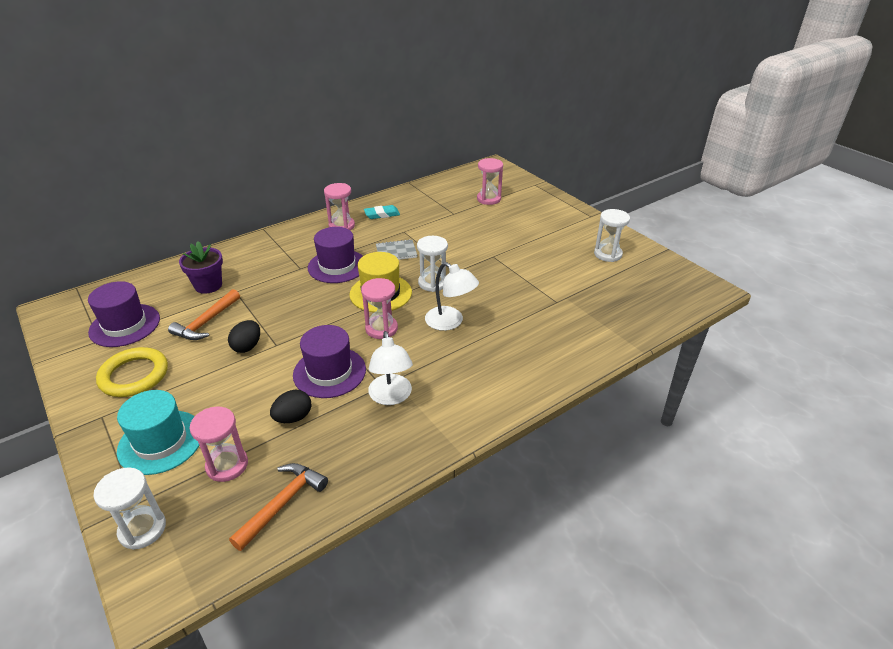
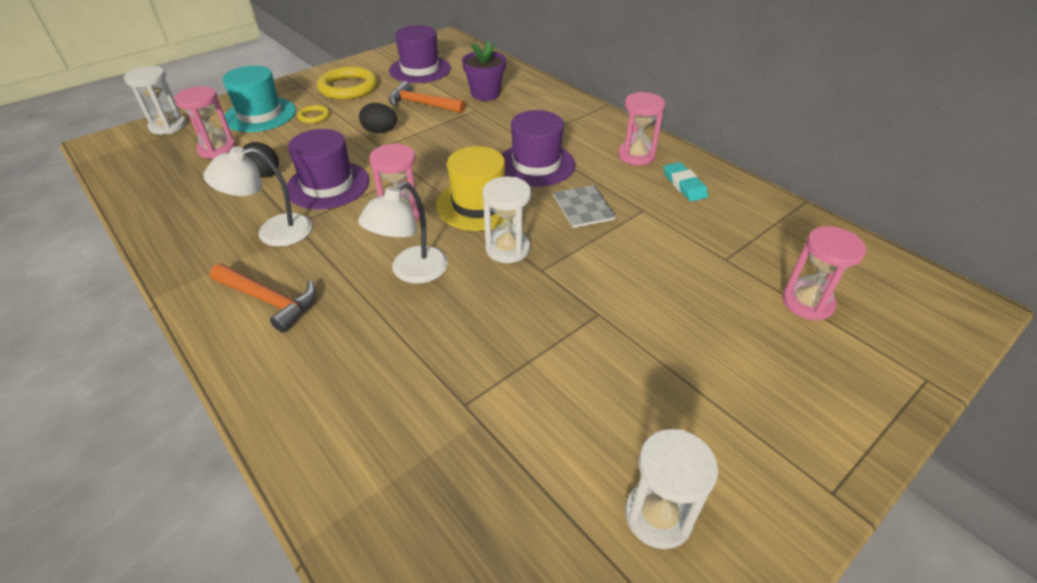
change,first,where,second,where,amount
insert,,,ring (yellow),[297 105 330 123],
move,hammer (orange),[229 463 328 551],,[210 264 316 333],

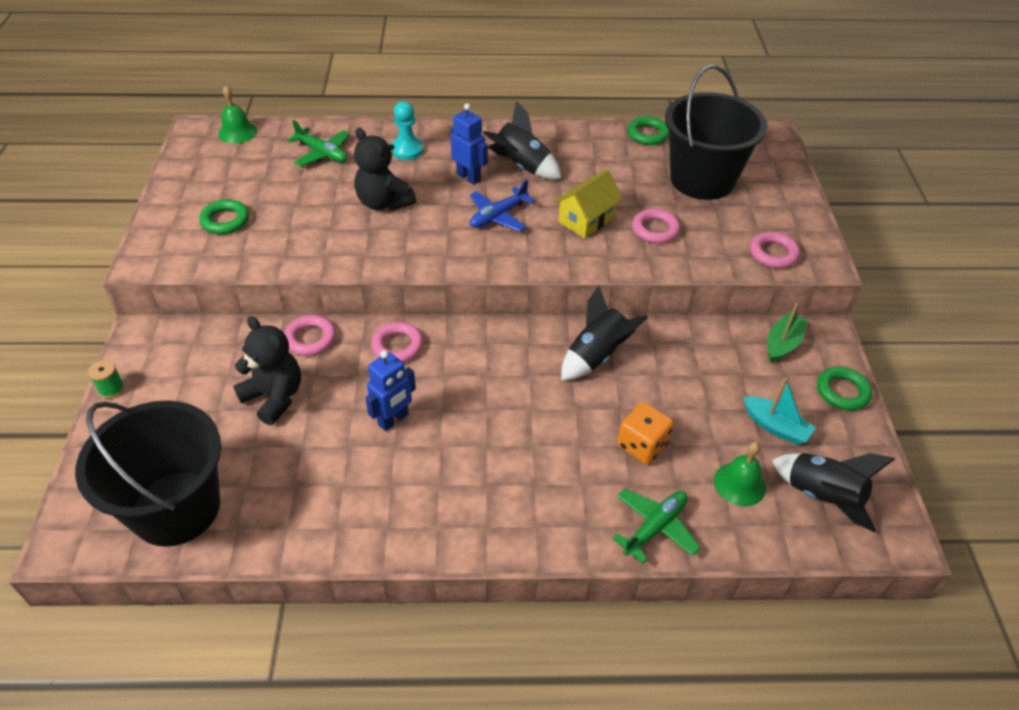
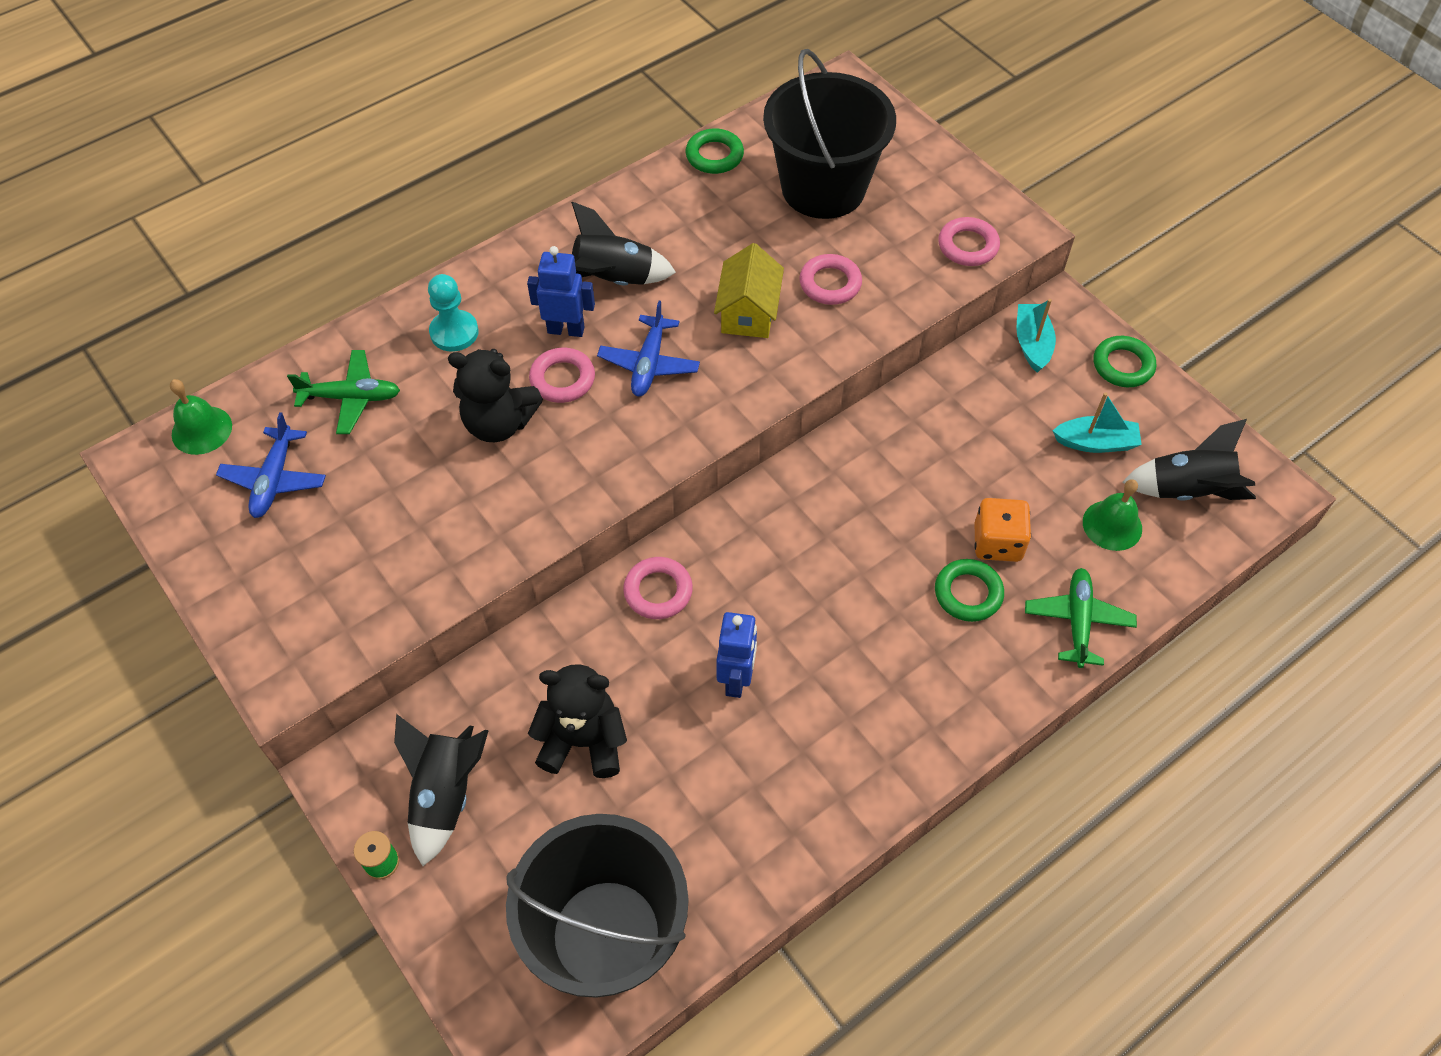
change,first,where,second,where,amount
insert,,,plane (blue),[216 412 326 518],
move,ring (green),[199 199 249 234],,[935 559 1004 622],
move,ring (pink),[284 315 336 356],,[529 348 595 403],
move,rocket (black),[561 286 648 380],,[394 714 489 866],
recolor,boat (green),[767 303 809 363],boat (turquoise),[1016 299 1056 373],

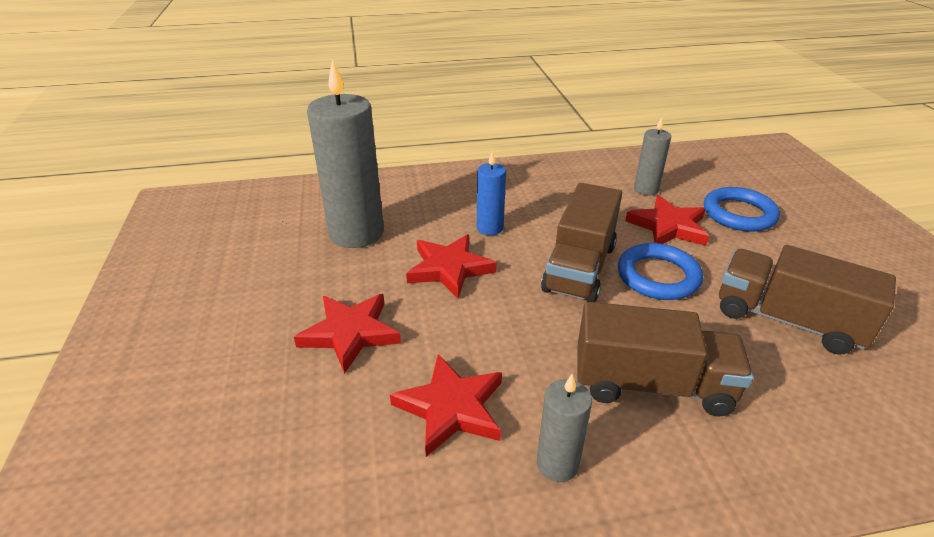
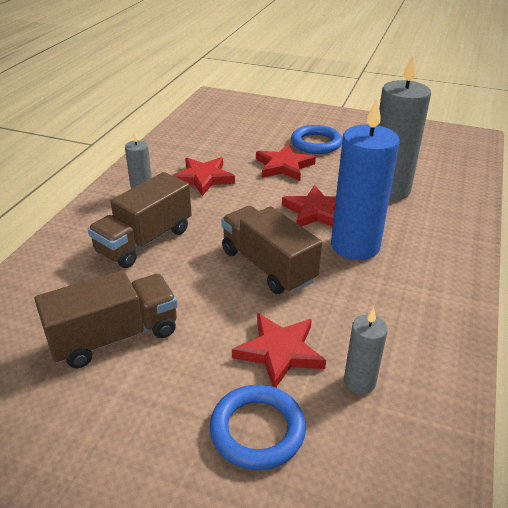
change,first,where,second,where,amount
move,ring (blue),[618 243 703 300],,[291 125 343 154],
resize,candle (blue),[477 151 506 235],,[331 98 399 260],x2.00

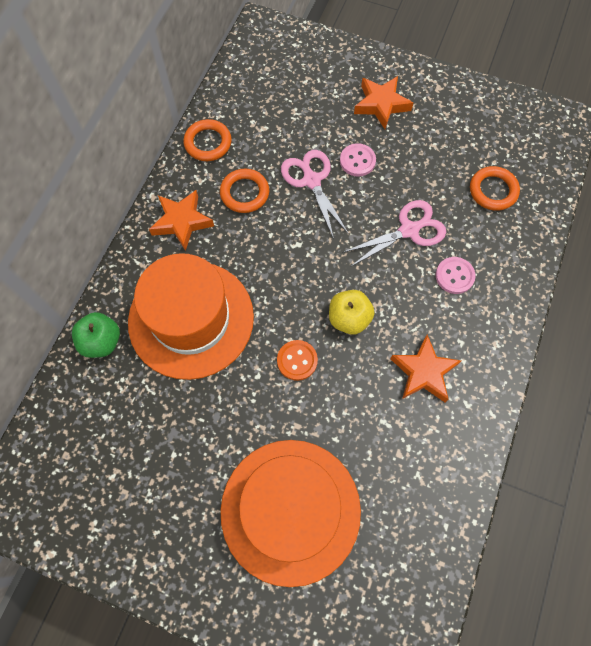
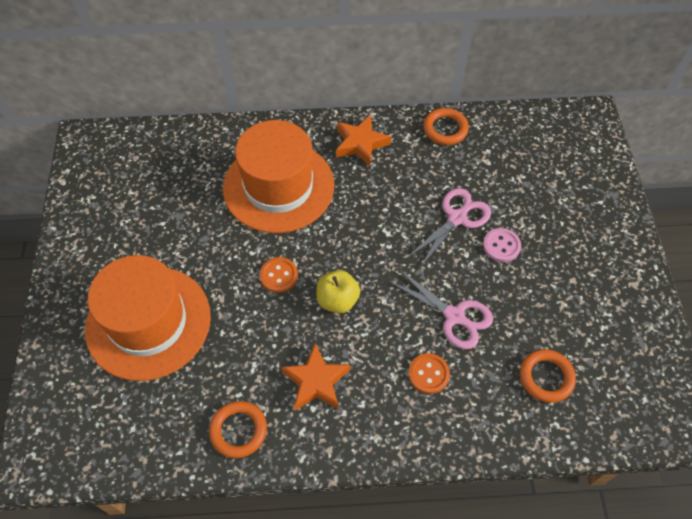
change,first,where,second,where,amount
delete,apple (green),[72 312 120 358],,,
delete,star (orange),[354 76 413 129],,,
move,ring (orange),[220 168 269 213],,[209 401 267 458],
recolor,button (pink),[436 257 476 294],button (orange),[409 353 450 394],

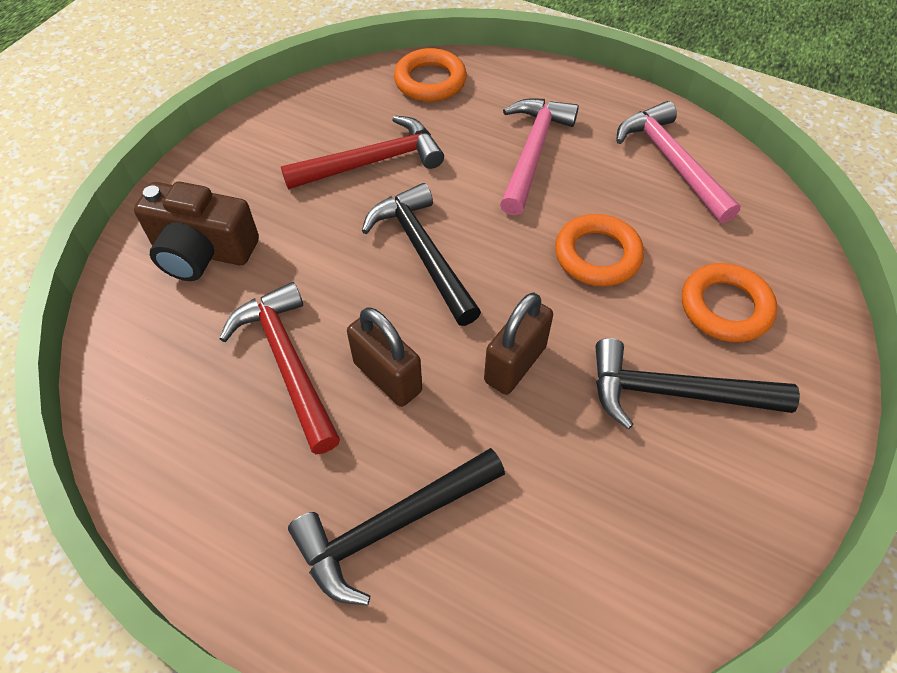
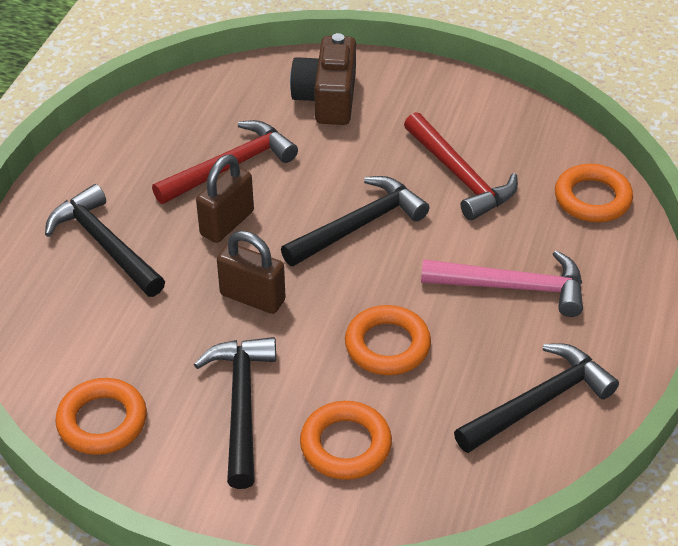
change,first,where,second,where,amount
insert,,,ring (orange),[55 378 147 455],
recolor,hammer (pink),[616 101 741 223],hammer (black),[454 343 619 453],

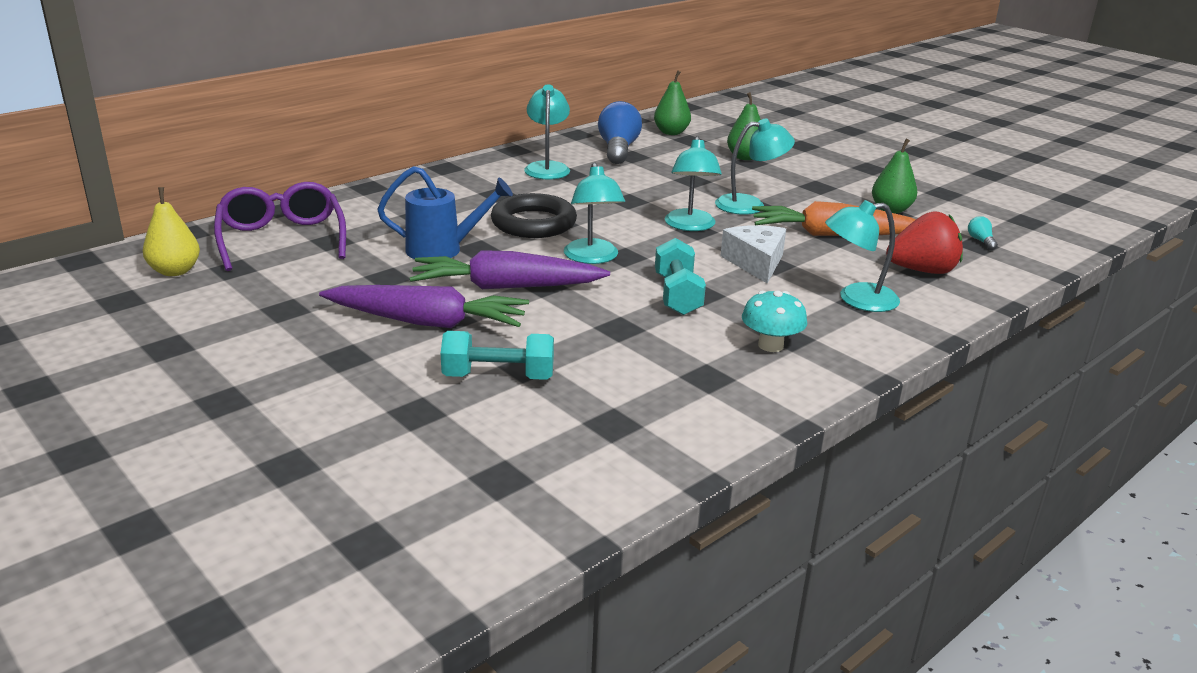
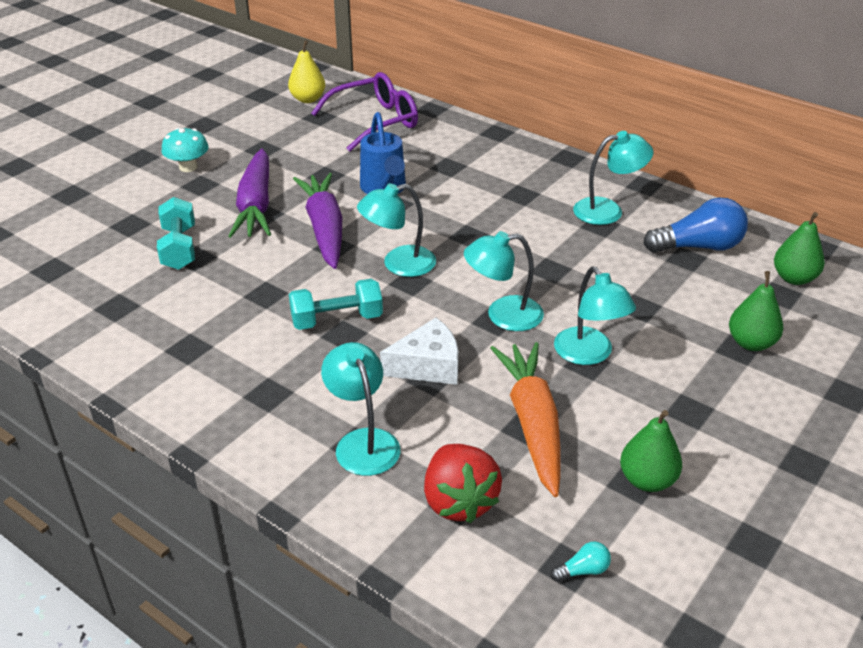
change,first,where,second,where,amount
delete,ring (black),[491 193 577 238],,,
move,mushroom (turquoise),[742 290 807 352],,[162 128 209 172],

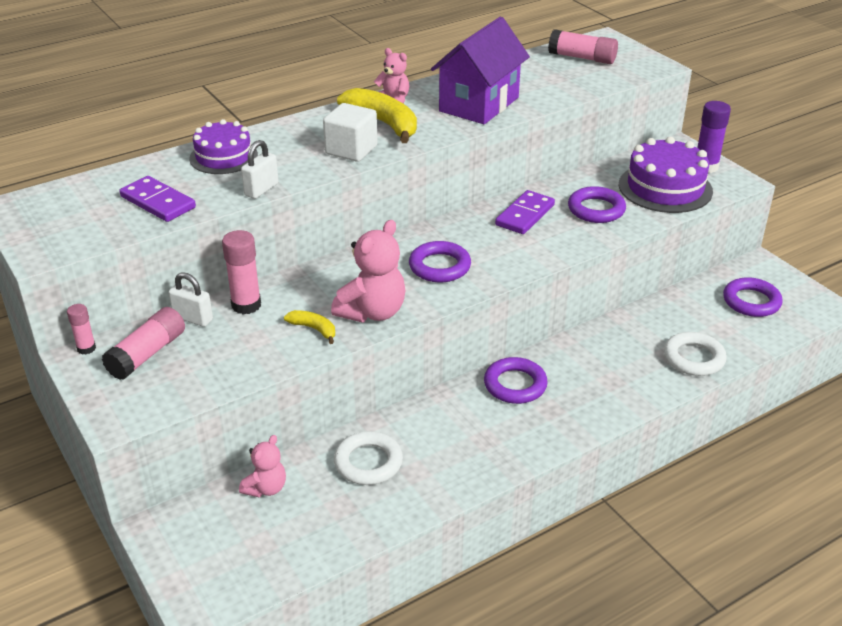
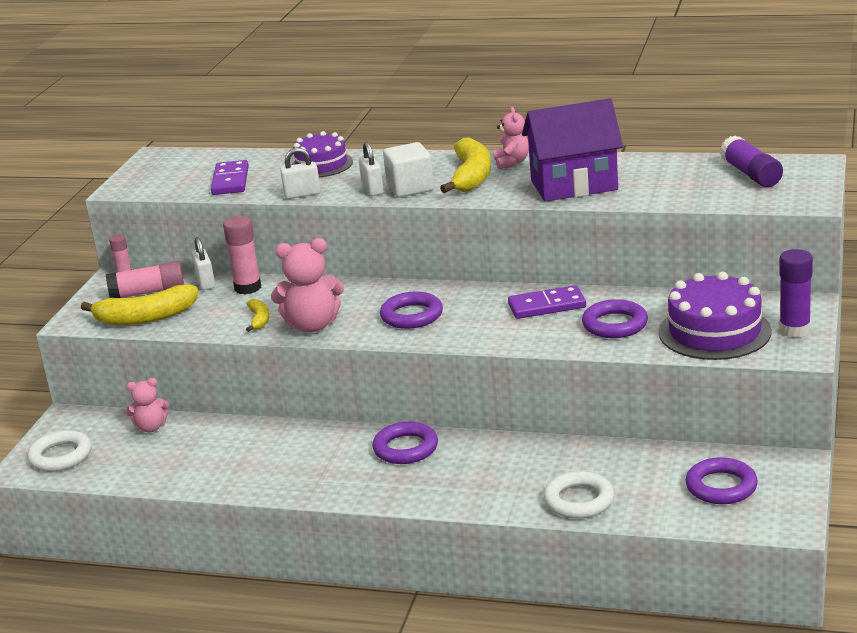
change,first,where,second,where,amount
insert,,,banana (yellow),[81 284 198 325],
insert,,,padlock (white),[359 142 384 196],
move,ring (white),[334 431 403 485],,[27 430 92 472],
recolor,glue stick (pink),[548 29 618 64],glue stick (purple),[720 136 783 187],

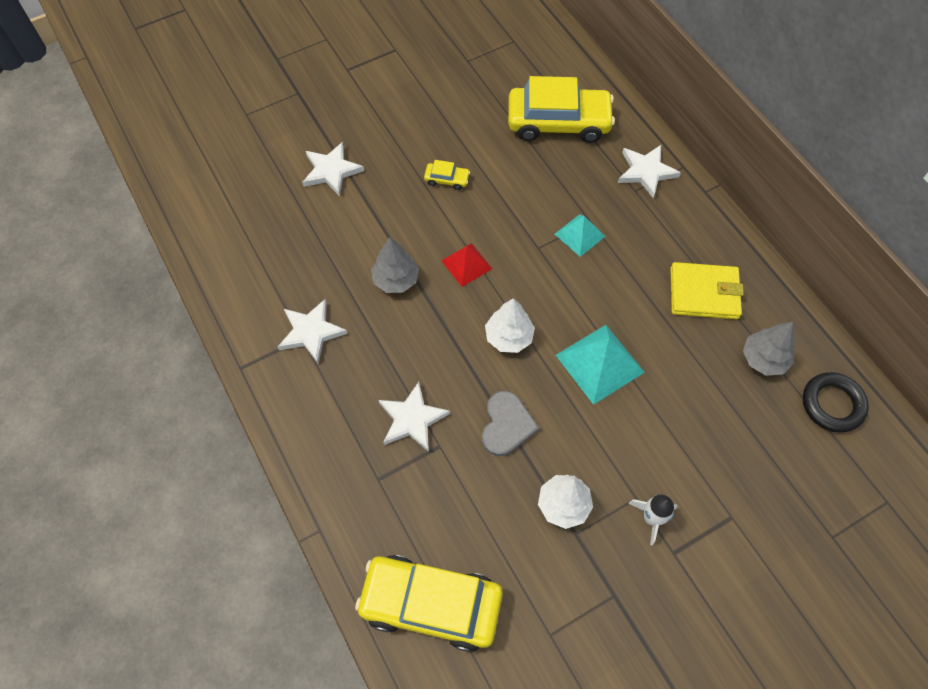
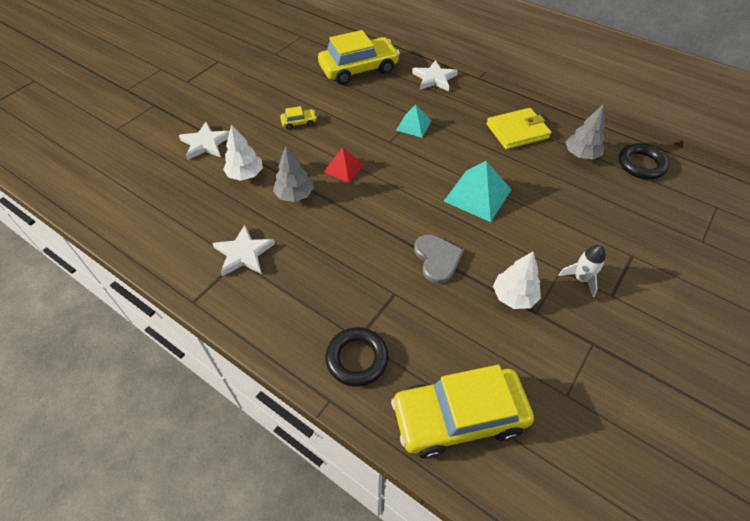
change,first,where,second,where,amount
delete,star (white),[379 382 450 452],,,
insert,,,ring (black),[325 327 388 387],
move,tree (white),[485 298 535 353],,[223 124 263 181],

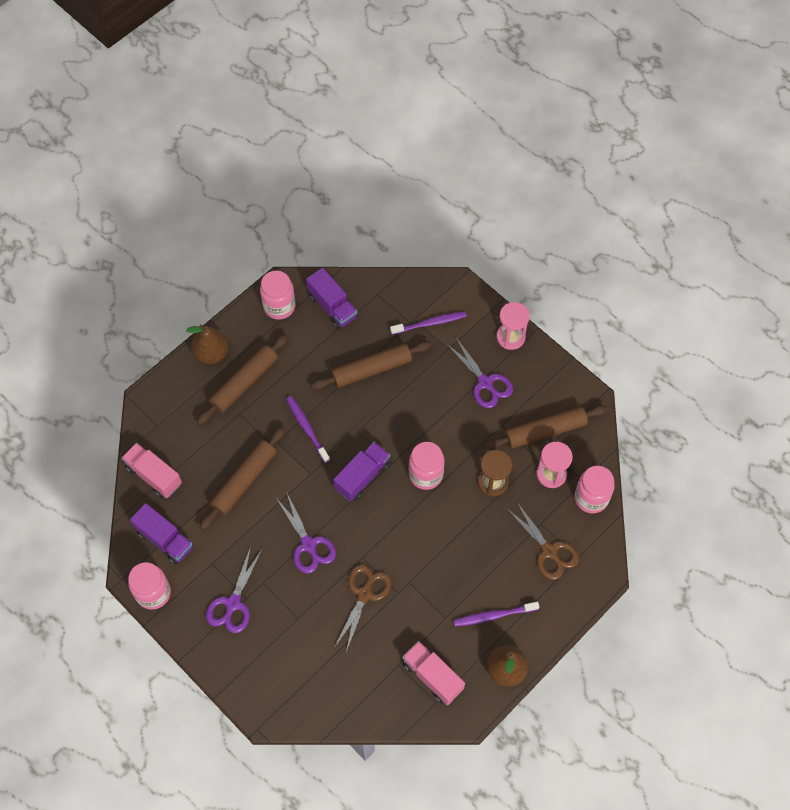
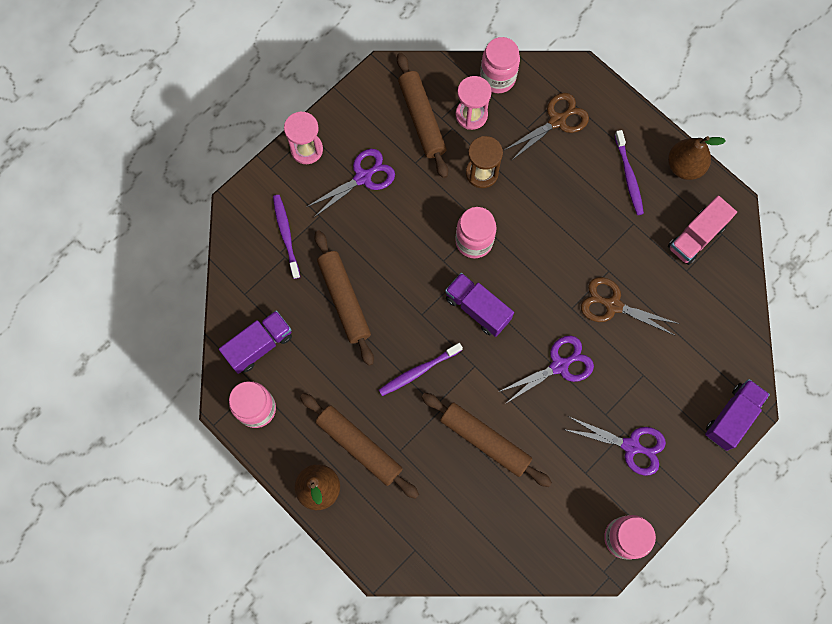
change,first,where,second,where,amount
delete,truck (pink),[122 443 182 498],,,
move,truck (purple),[130 503 194 565],,[705 379 770 451],

